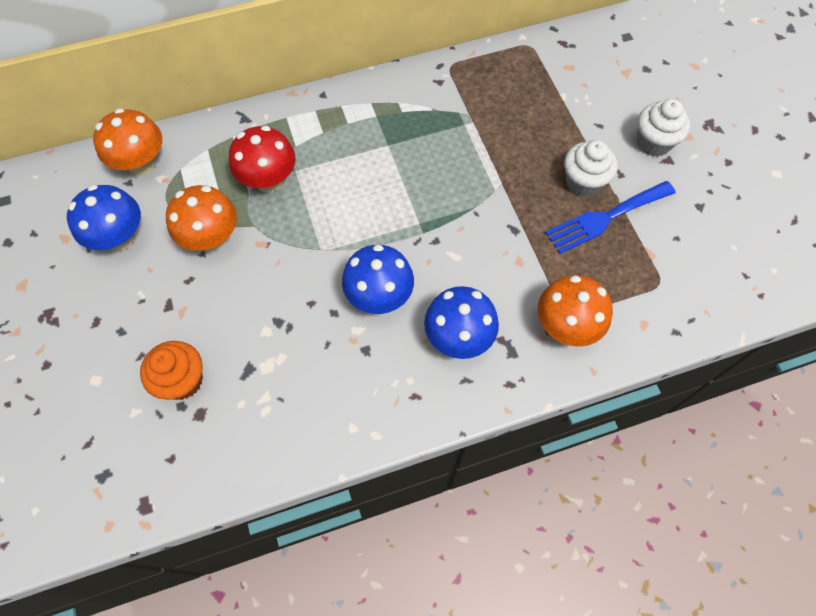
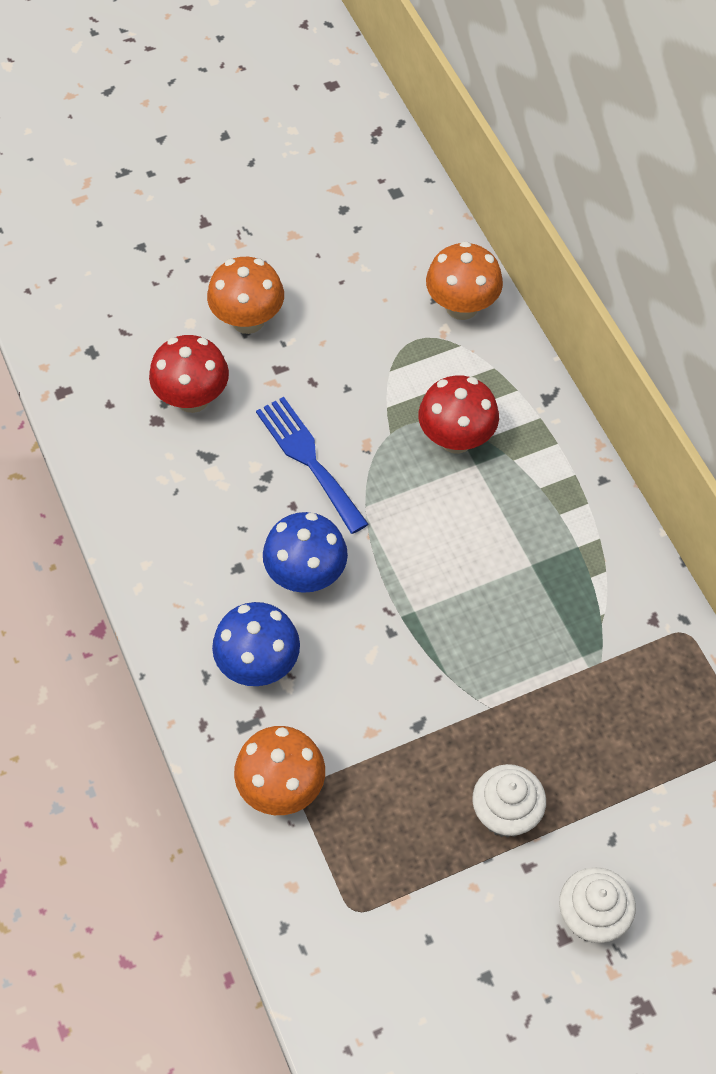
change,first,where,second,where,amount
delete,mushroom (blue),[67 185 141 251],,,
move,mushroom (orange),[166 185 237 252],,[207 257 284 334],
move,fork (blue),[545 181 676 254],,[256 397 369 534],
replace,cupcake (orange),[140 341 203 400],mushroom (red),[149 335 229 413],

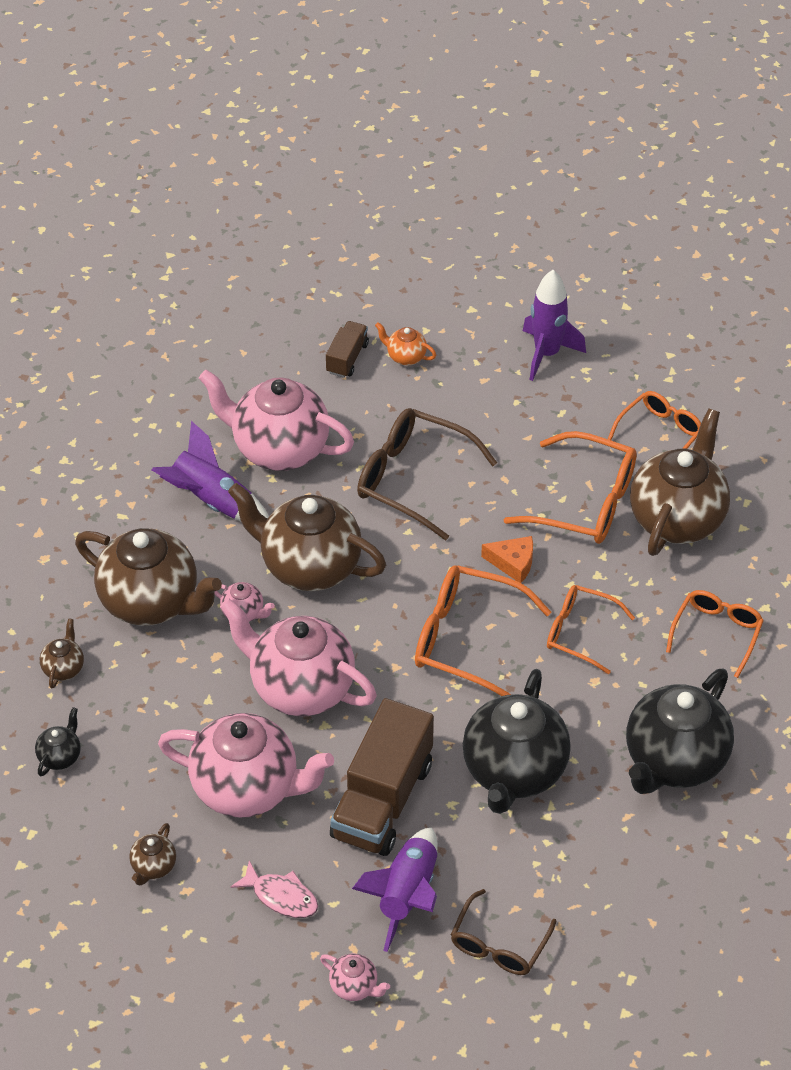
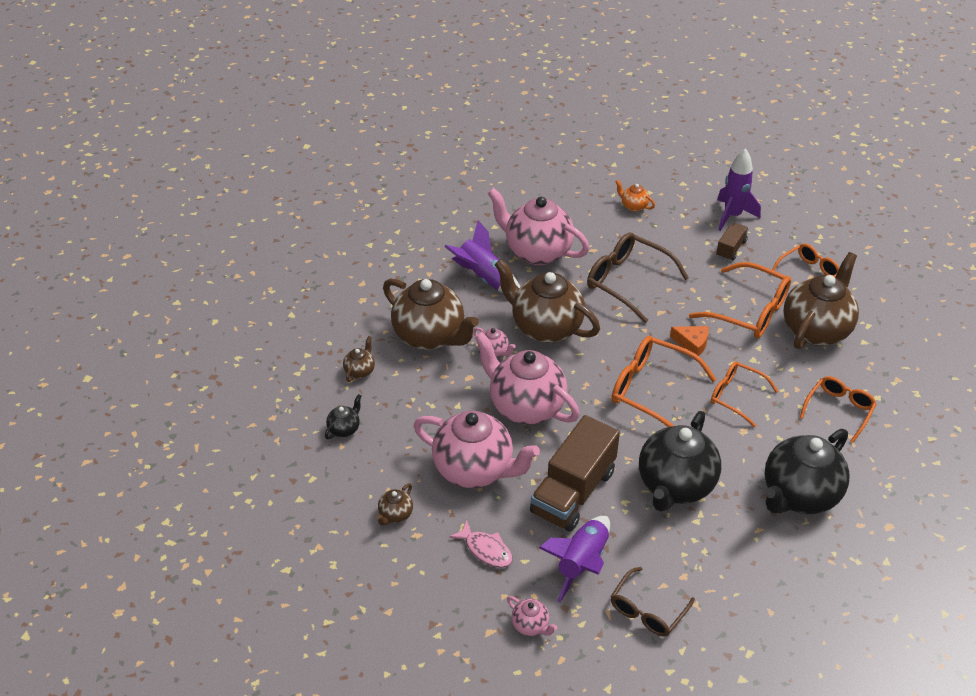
change,first,where,second,where,amount
move,truck (brown),[326 321 369 378],,[716 223 749 261],

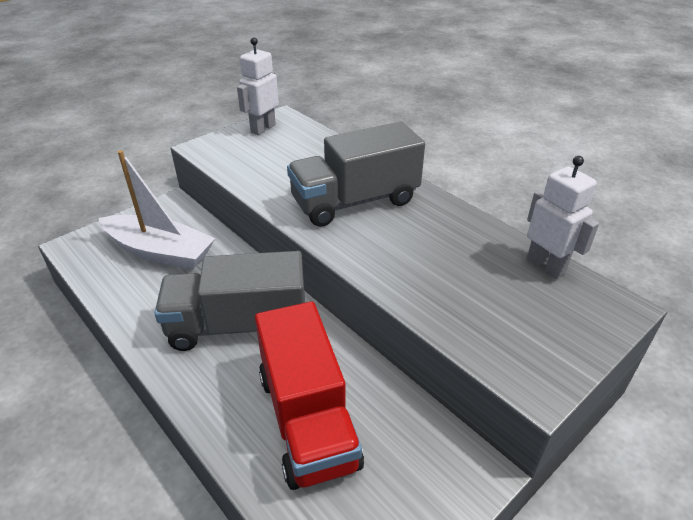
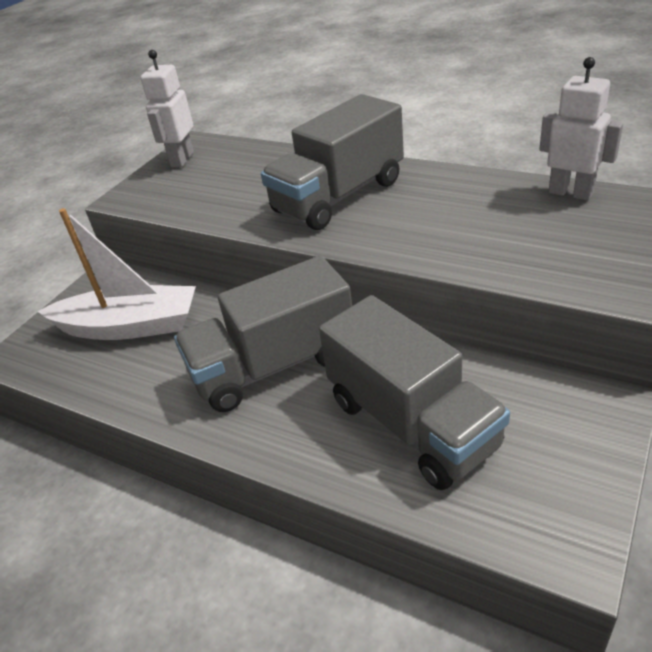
change,first,where,second,where,amount
recolor,truck (red),[255 301 364 490],truck (grey),[319 295 510 490],

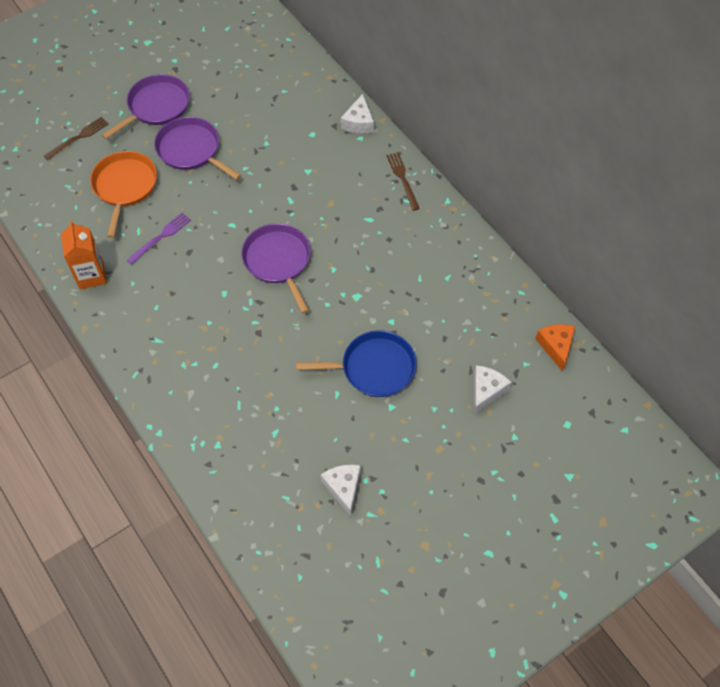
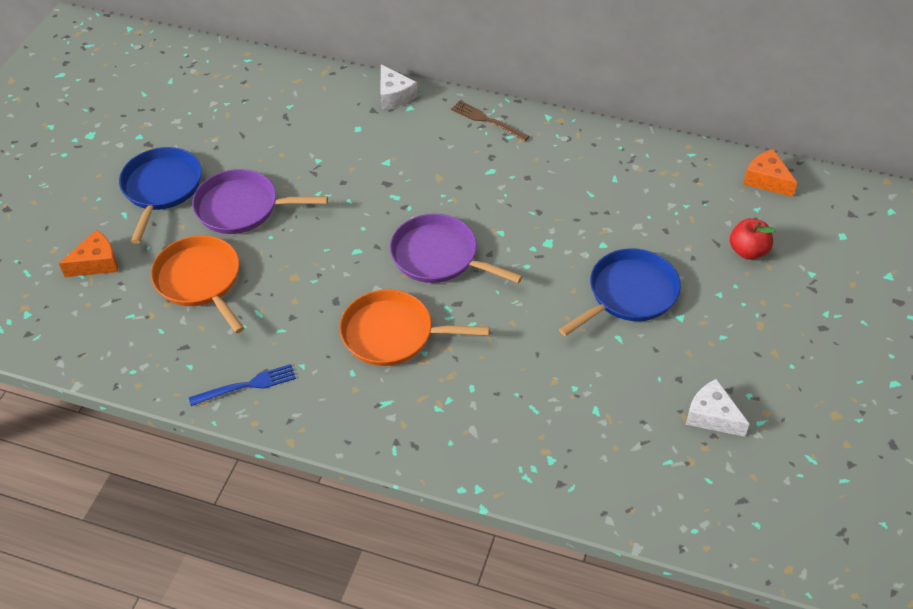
change,first,where,second,where,amount
delete,fork (purple),[127 213 191 264],,,
insert,,,pan (orange),[339 289 490 366],
replace,fork (brown),[44 117 109 160],cheese (orange),[59 230 118 277],
replace,carton (orange),[61 221 107 289],fork (blue),[189 364 296 406],
replace,cheese (white),[474 366 511 414],apple (red),[730 218 776 260],
recolor,pan (purple),[102 74 190 139],pan (blue),[119 147 202 244],

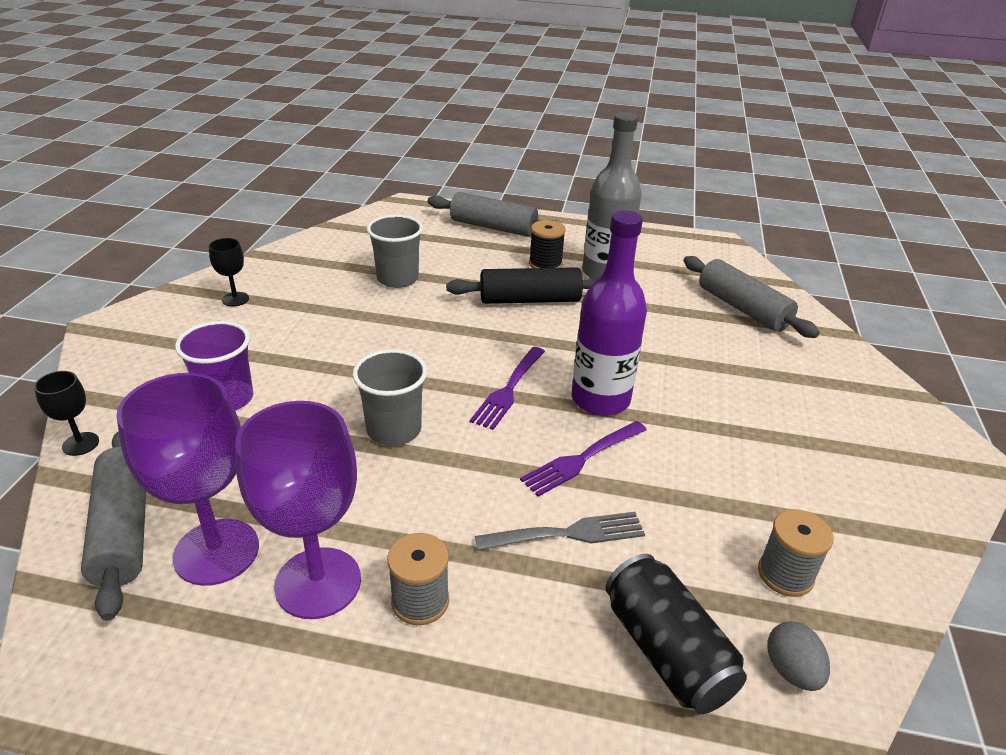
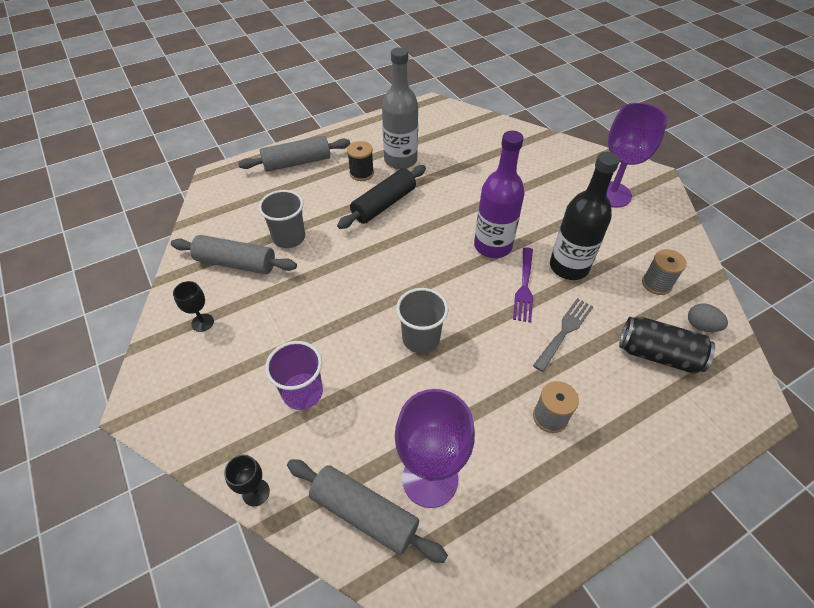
change,first,where,second,where,amount
delete,fork (purple),[470 347 545 430],,,
insert,,,bottle (black),[550 152 620 280],
move,goblet (purple),[235 401 361 619],,[607 103 668 207],
move,rolling pin (grey),[683 256 820 338],,[171 235 297 274],

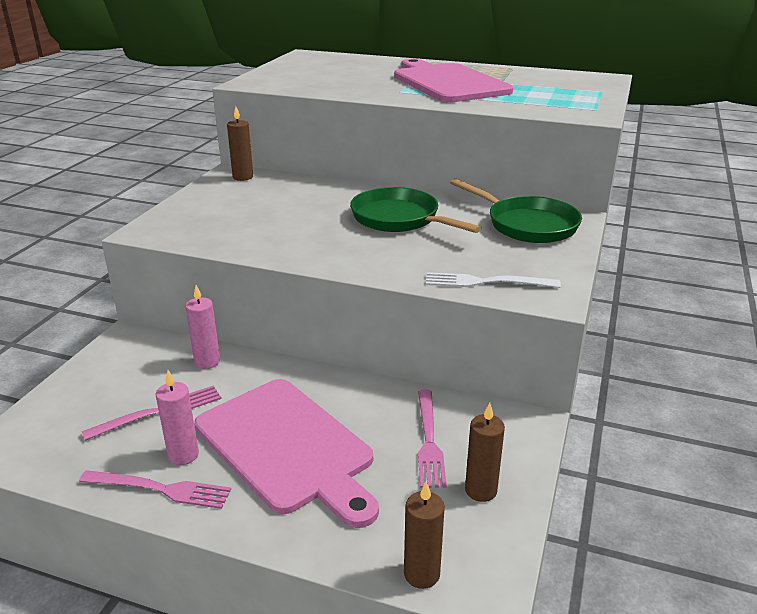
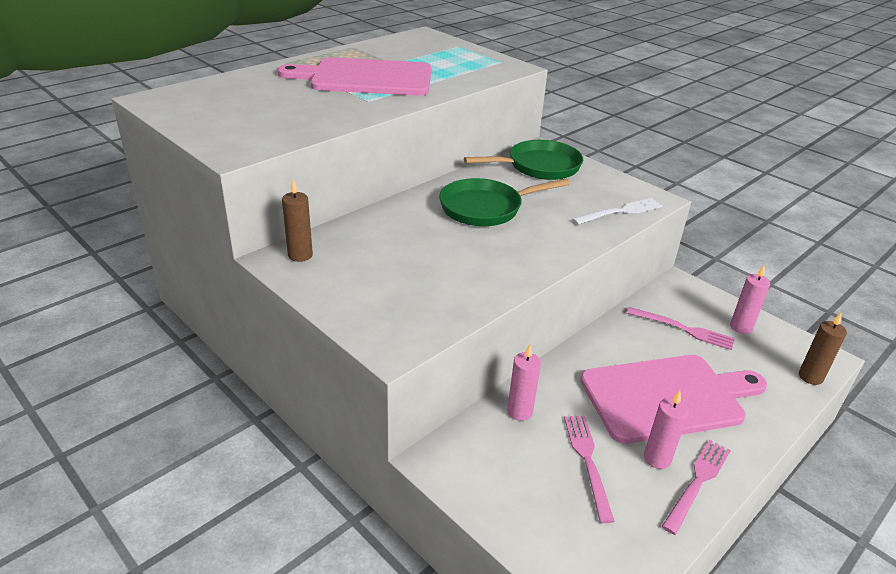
change,first,where,second,where,amount
recolor,candle (brown),[465 403 505 502],candle (pink),[730 264 770 334],
rotate,fork (white),[426 272 561 288],,[572 198 663 225],150 degrees counterclockwise

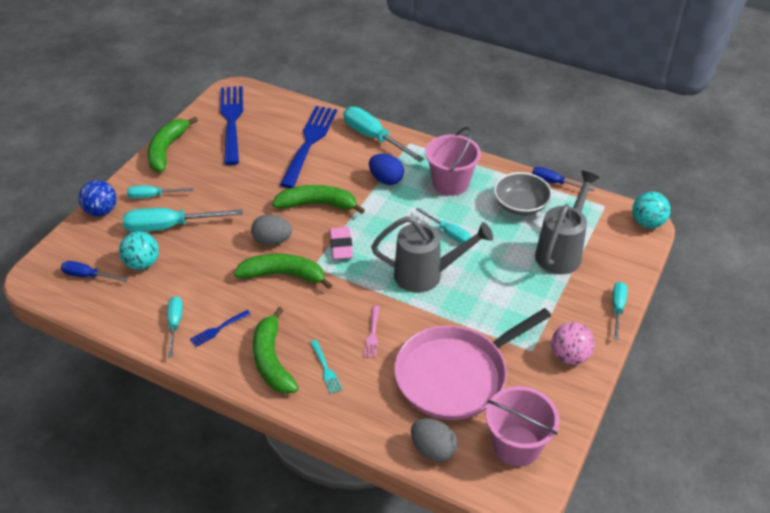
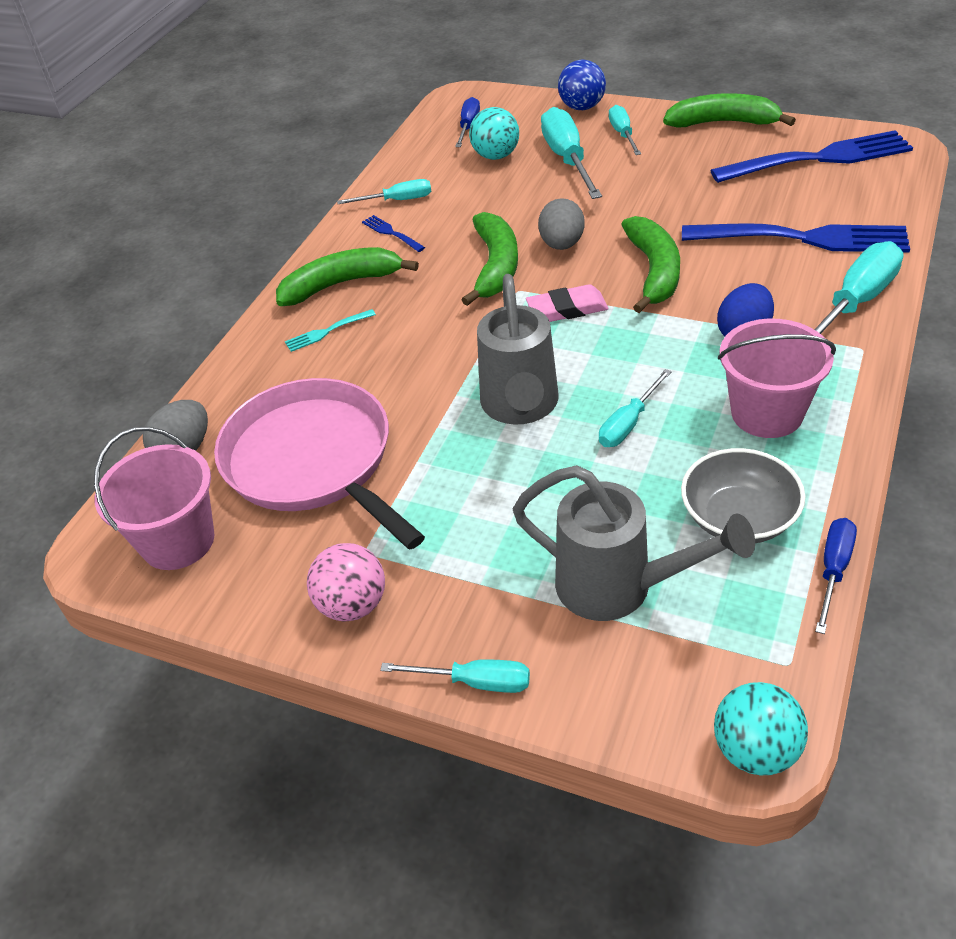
change,first,where,second,where,amount
delete,fork (pink),[364 306 380 358],,,

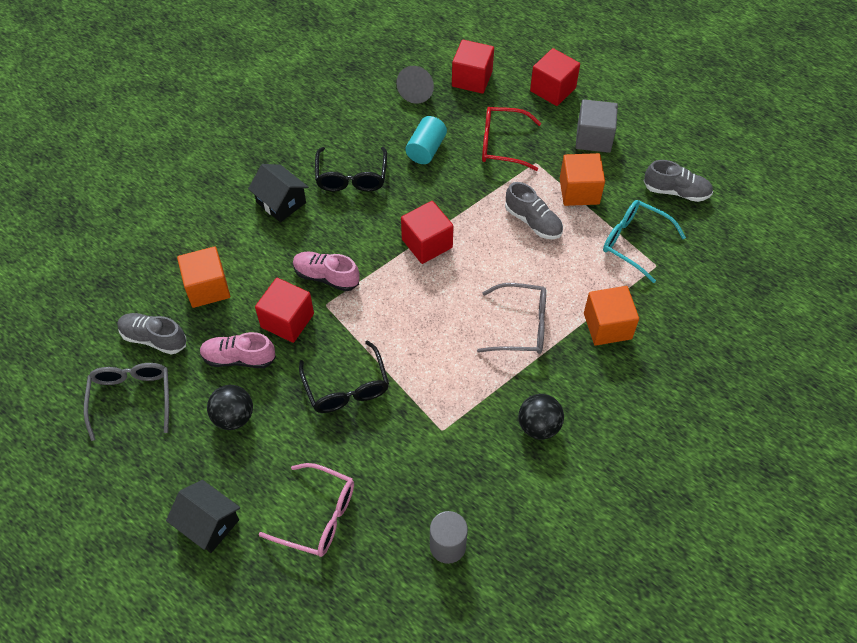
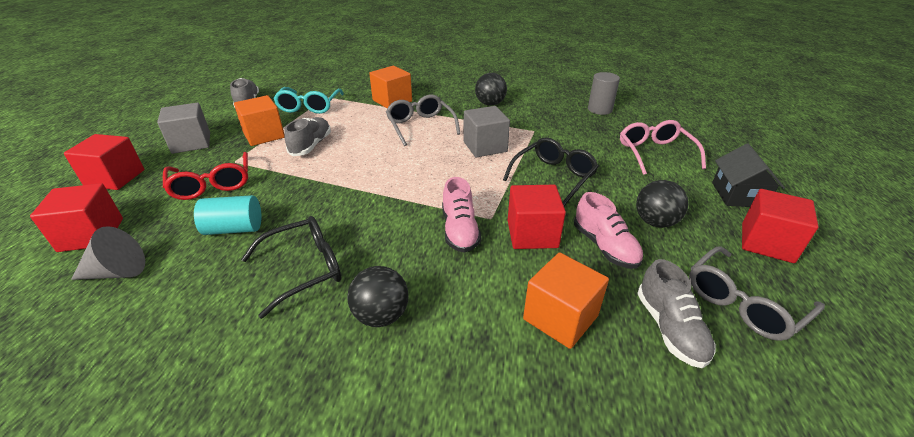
change,first,where,second,where,amount
insert,,,cube (grey),[463 106 510 157],
move,cube (red),[401 201 454 264],,[742 189 819 263],
replace,house (black),[248 164 308 222],ball (black),[347 266 409 327],

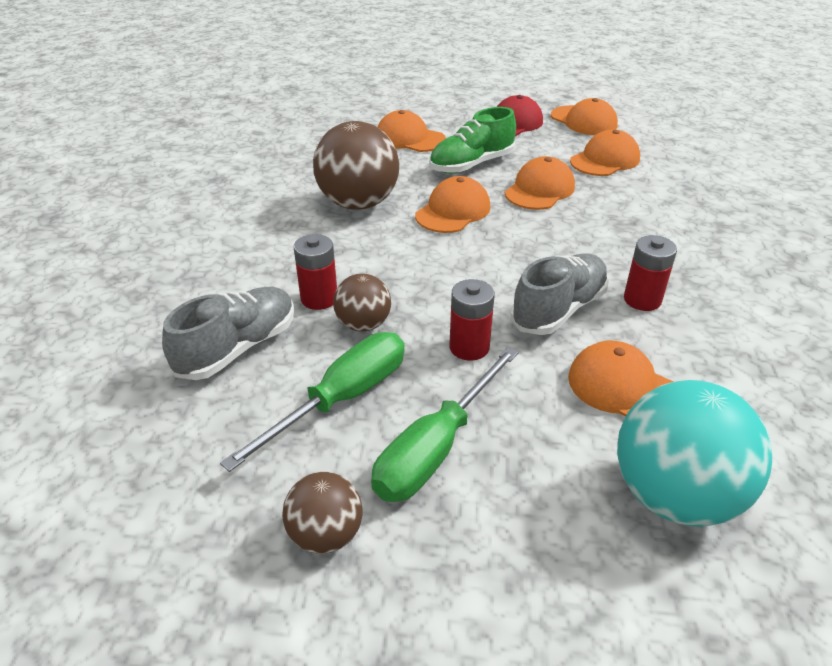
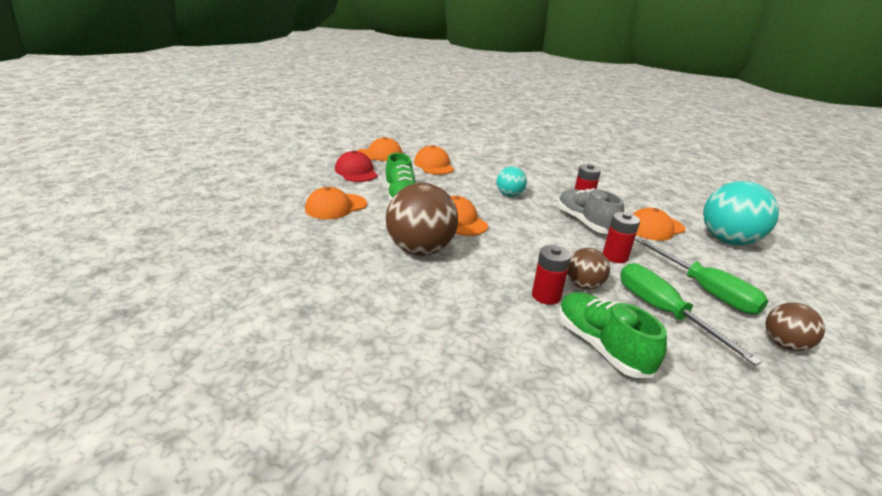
change,first,where,second,where,amount
delete,cap (orange),[505 156 575 210],,,
insert,,,ball (turquoise),[496 166 527 197],
recolor,shoe (grey),[162 287 294 380],shoe (green),[558 292 667 378],

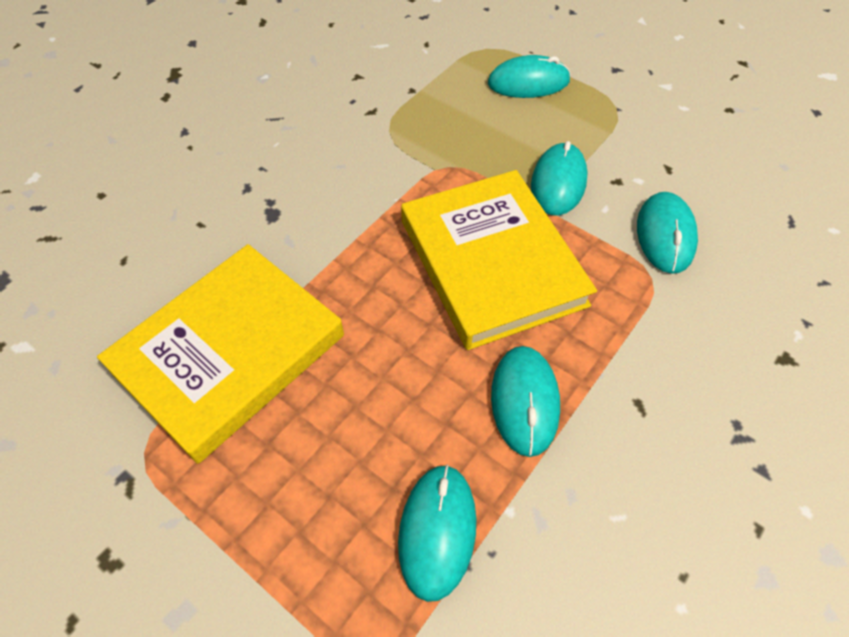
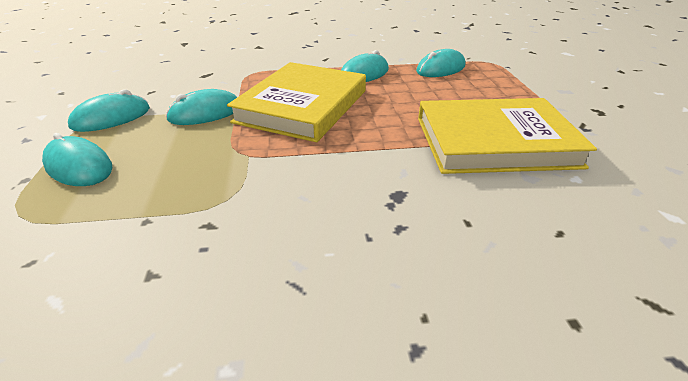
change,first,where,second,where,amount
move,mouse (turquoise),[637 192 698 274],,[68 89 150 132],

